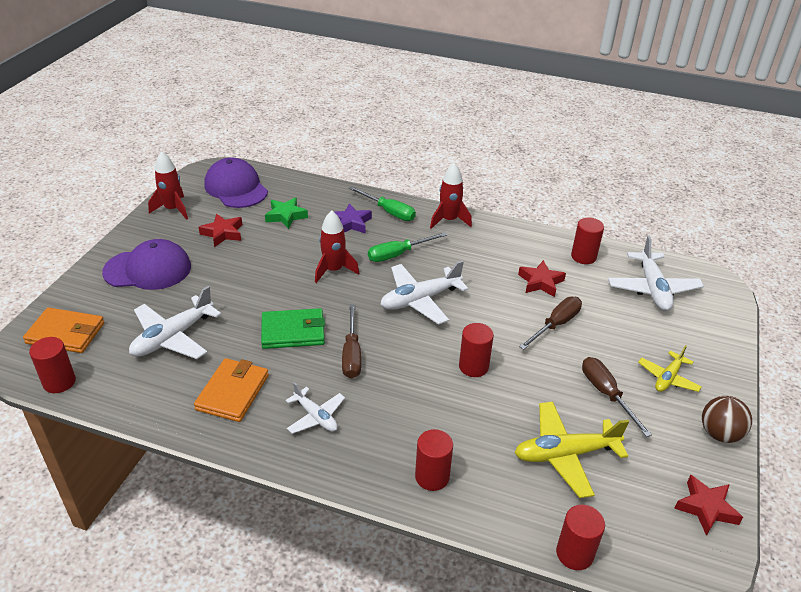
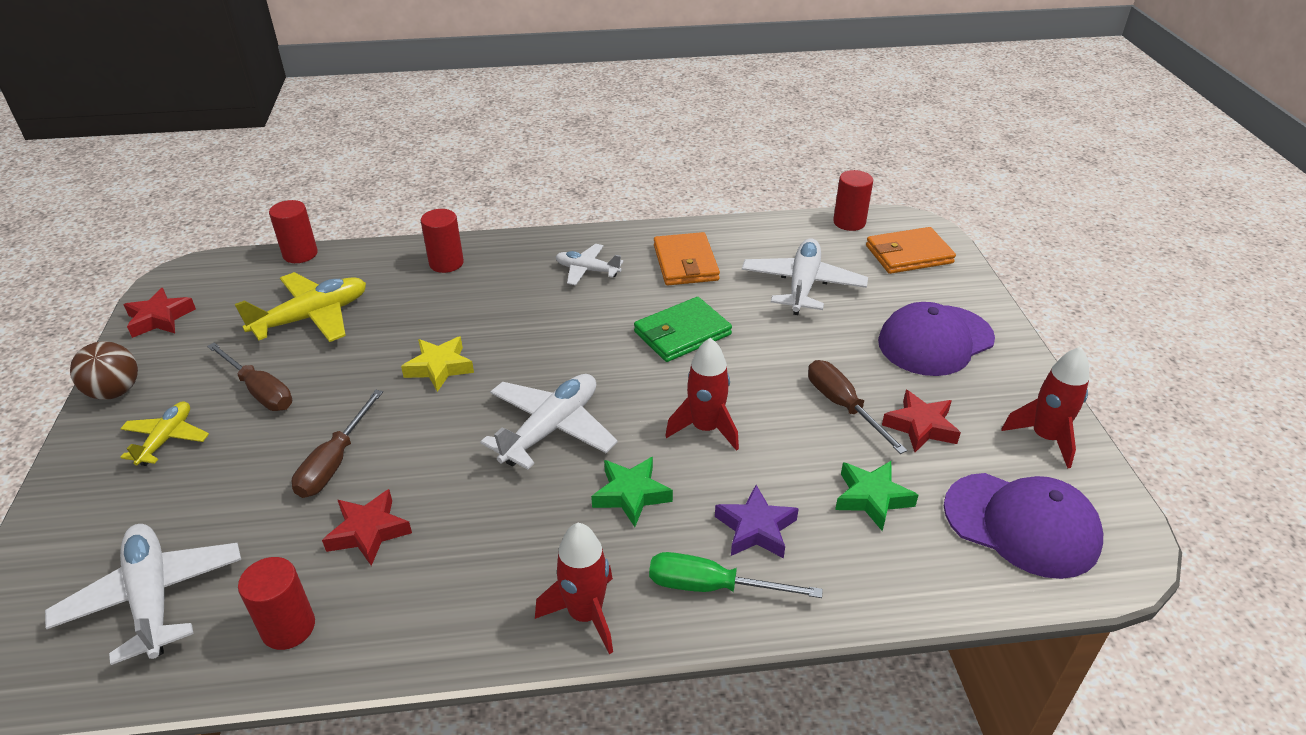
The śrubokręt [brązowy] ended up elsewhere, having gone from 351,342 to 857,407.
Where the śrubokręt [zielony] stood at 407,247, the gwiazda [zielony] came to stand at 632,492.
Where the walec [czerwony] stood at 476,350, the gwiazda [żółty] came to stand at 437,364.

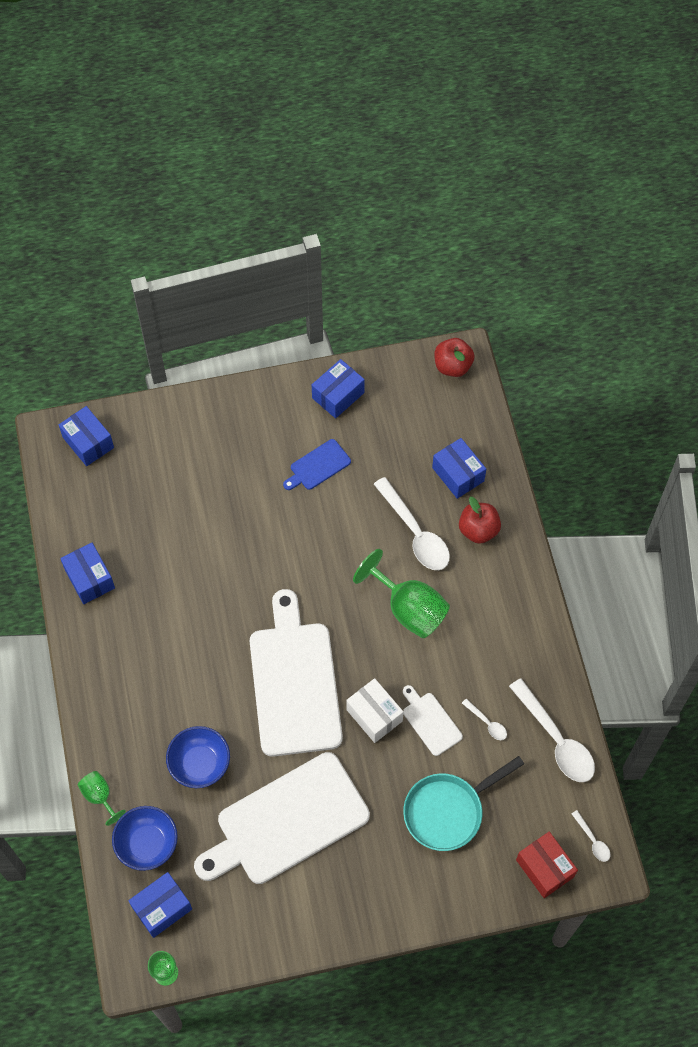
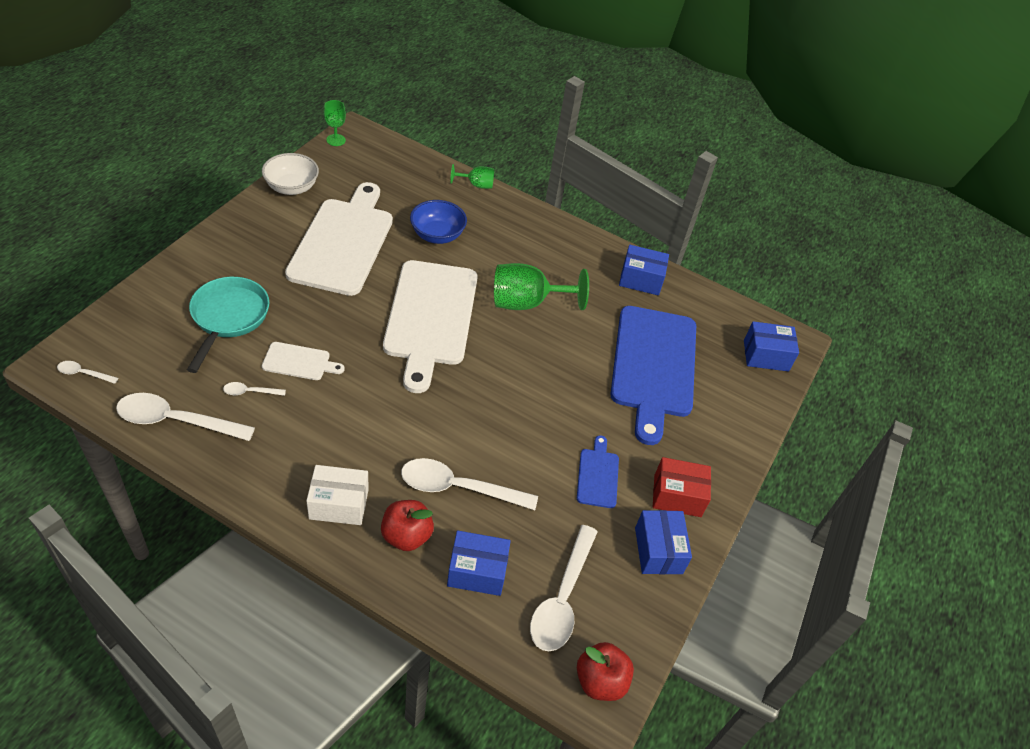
The second view lost the miska [niebieski] at 145,838.
The second view lost the pudełko [niebieski] at 160,905.
The deska do krojenia [biały] at 296,673 ended up facing another way, 60 degrees clockwise from before.
The pudełko [biały] ended up elsewhere, having gone from 375,710 to 337,495.
The kielich [zielony] ended up elsewhere, having gone from 401,593 to 541,286.
The pudełko [czerwony] ended up elsewhere, having gone from 547,865 to 682,487.
The second view gained the miska [biały] at 290,174.
The second view gained the łyżka [biały] at 564,588.
The second view gained the deska do krojenia [niebieski] at 653,375.

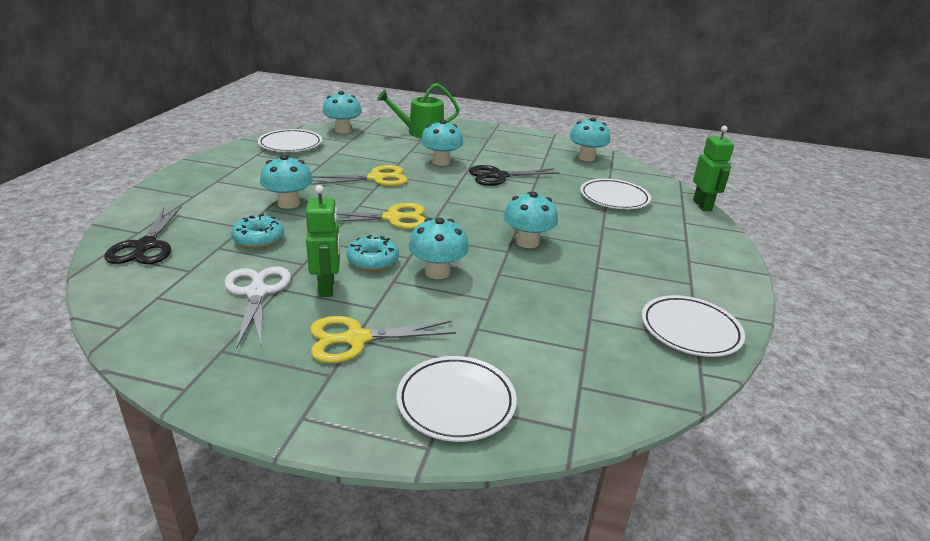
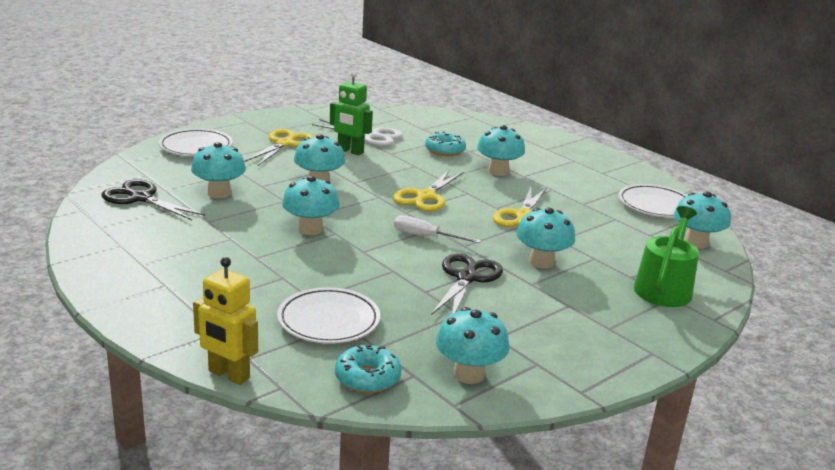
The nożyczki [czarny] ended up elsewhere, having gone from 142,235 to 153,199.
The donut [turkusowy] ended up elsewhere, having gone from 372,253 to 368,369.
The second view lost the talerz [biały] at 693,326.
What was the robot [zielony] at 713,168 turned into the robot [żółty] at 225,321.
The second view gained the grzyb [turkusowy] at 218,170.
The second view gained the śrubokręt [biały] at 437,229.

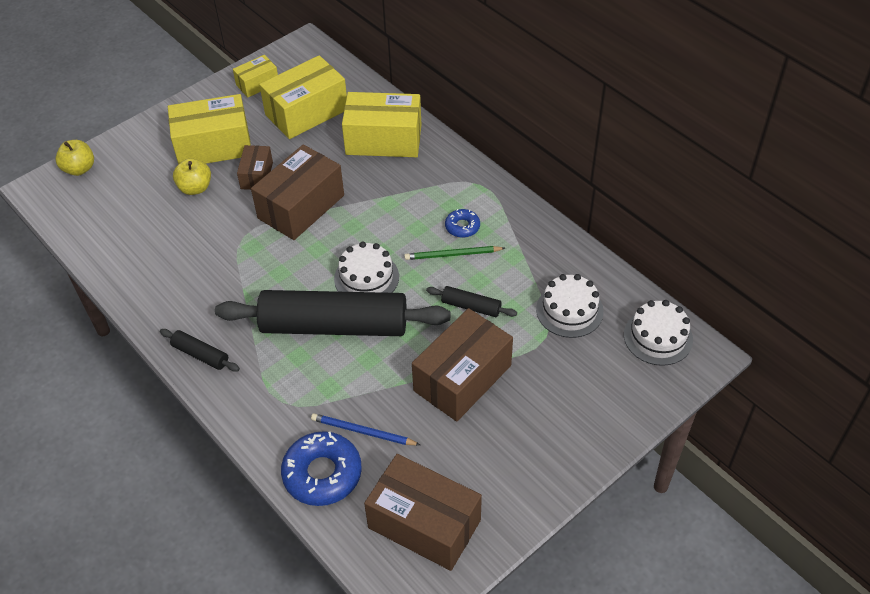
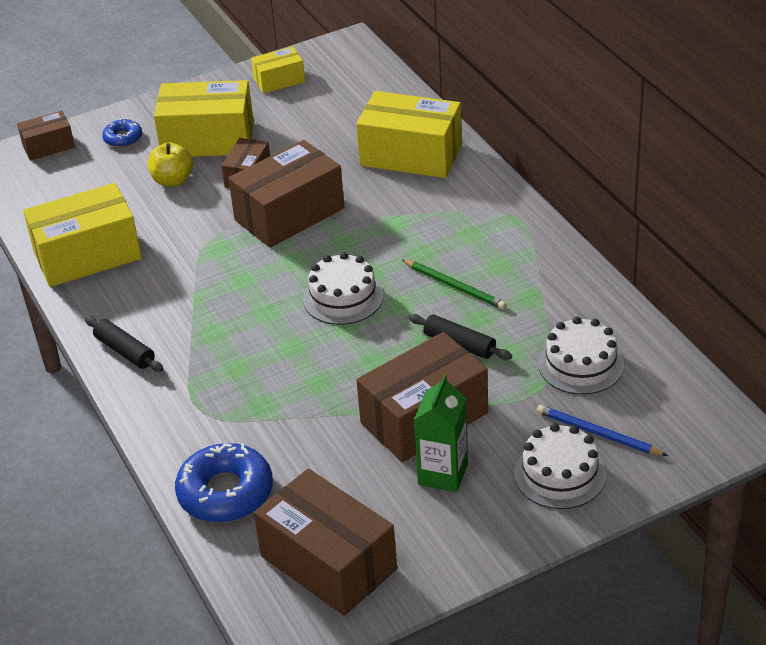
Where the jabłko [żółty] stood at 74,158, the pudełko [brązowy] came to stand at 46,136.
The second view lost the wałek do ciasta [czarny] at 332,313.
The pudełko [żółty] ended up elsewhere, having gone from 303,97 to 82,235.
The ołówek [niebieski] ended up elsewhere, having gone from 365,429 to 602,430.
The ołówek [zielony] at 454,253 ended up facing another way, 150 degrees counterclockwise from before.
The donut [niebieski] ended up elsewhere, having gone from 462,223 to 122,132.
The tort [biały] ended up elsewhere, having gone from 658,333 to 560,466.
The second view gained the karton mleka [zielony] at 441,433.

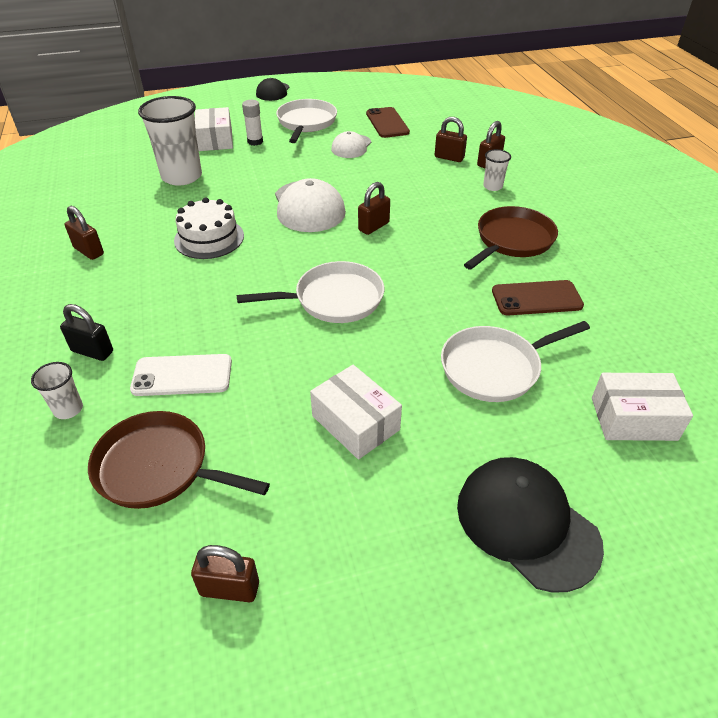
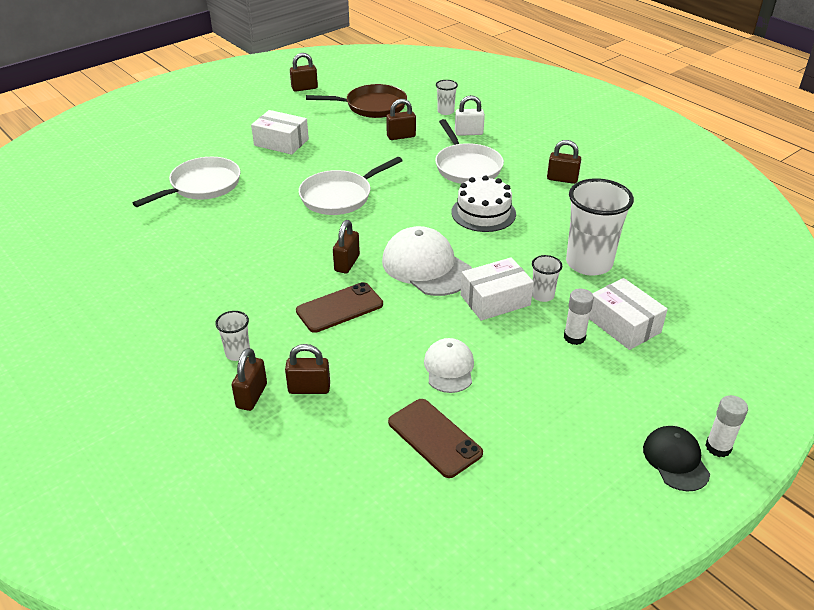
What was the kłódka [czarny] at 86,332 turned into the kłódka [biały] at 470,115.
Where the telefon [biały] stood at 181,375, the kłódka [brązowy] came to stand at 401,119.
The patelnia [biały] ended up elsewhere, having gone from 306,121 to 469,151.
The second view lost the czapka [czarny] at 530,525.
The second view lost the patelnia [brązowy] at 511,238.
The telefon [brązowy] ended up elsewhere, having gone from 538,298 to 339,307.
The pudełko [biały] ended up elsewhere, having gone from 642,407 to 497,289.
The second view gained the szklanka [biały] at 547,278.
The second view gained the klej w sztyfcie [biały] at 726,426.

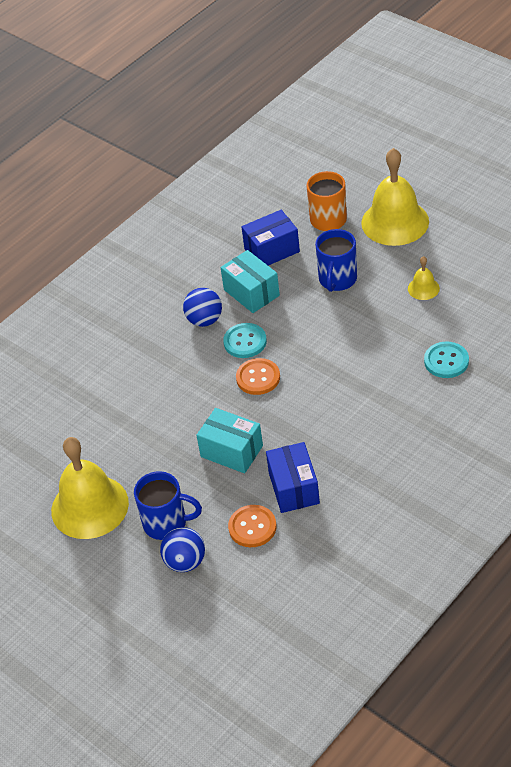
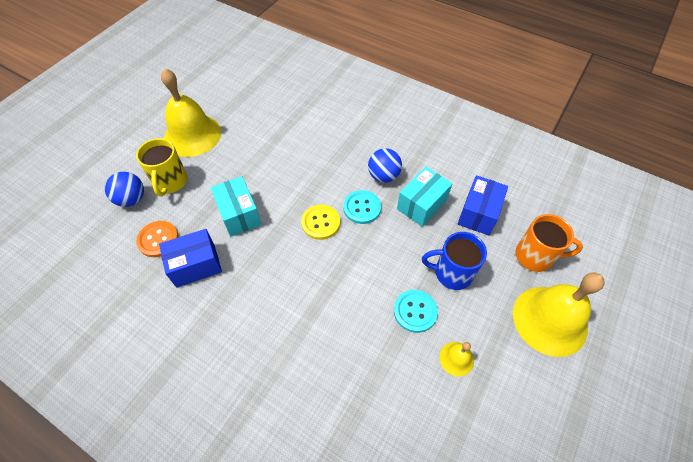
What was the kubek [niebieski] at 168,505 turned into the kubek [żółty] at 161,167.
The pudełko [turkusowy] at 229,440 ended up facing another way, 45 degrees counterclockwise from before.
What was the guzik [pomarańczowy] at 258,376 turned into the guzik [żółty] at 320,222.
The pudełko [niebieski] at 270,237 ended up facing another way, 60 degrees clockwise from before.
The guzik [turkusowy] ended up elsewhere, having gone from 446,359 to 416,311.

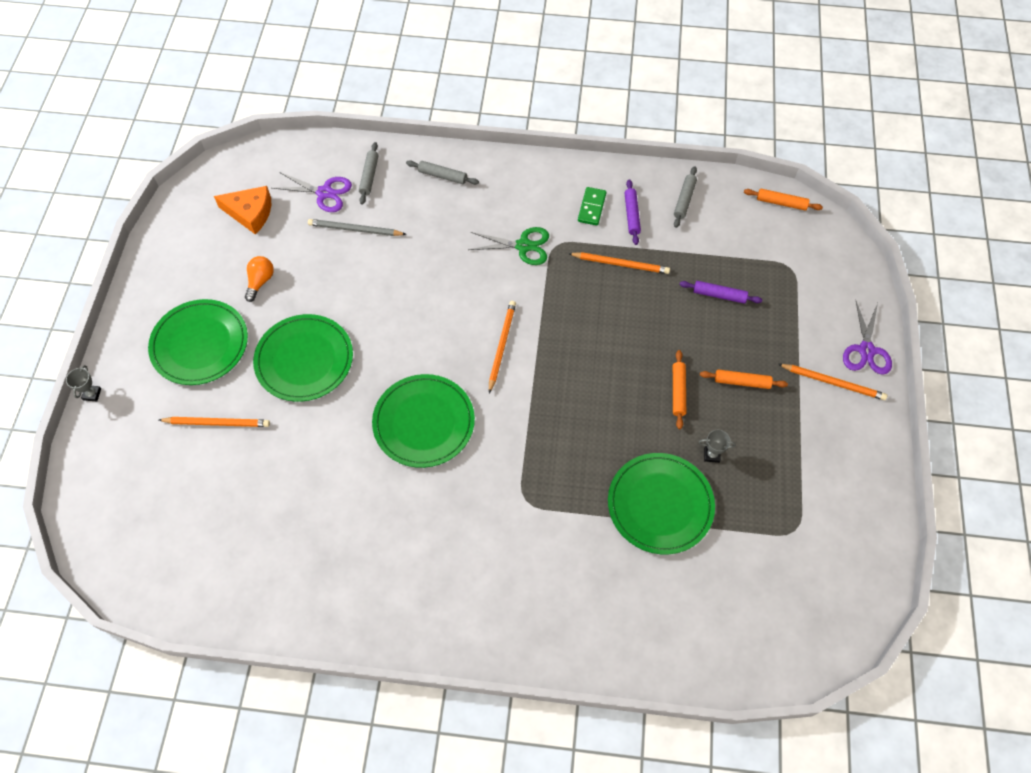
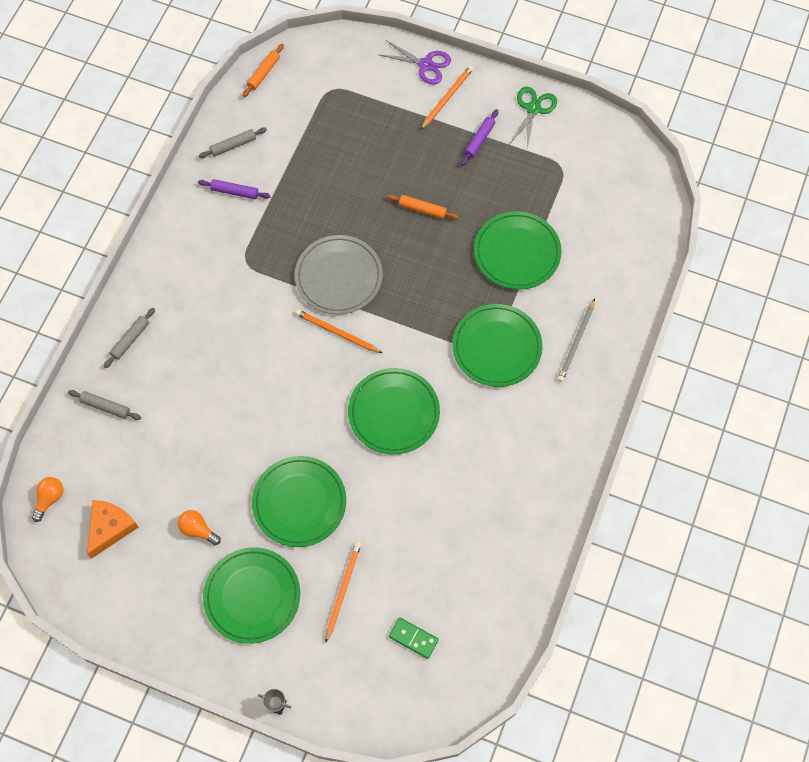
The second view lost the nożyczki [fioletowy] at 312,192.
The ołówek [szary] ended up elsewhere, having gone from 357,227 to 576,340.
The nożyczki [zielony] ended up elsewhere, having gone from 508,246 to 533,117.
The second view lost the ołówek [pomarańczowy] at 619,263.
The kostka domina [zielony] ended up elsewhere, having gone from 592,206 to 414,638.
The wałek do ciasta [szary] at 685,197 ended up facing another way, 60 degrees counterclockwise from before.
The wałek do ciasta [fioletowy] ended up elsewhere, having gone from 721,292 to 479,137.
The second view lost the puchar [szary] at 717,446.
The second view lost the wałek do ciasta [pomarańczowy] at 744,379.
The second view gained the żarówka [pomarańczowy] at 48,499.
The second view gained the talerz [szary] at 339,275.
The second view gained the talerz [zielony] at 497,345.

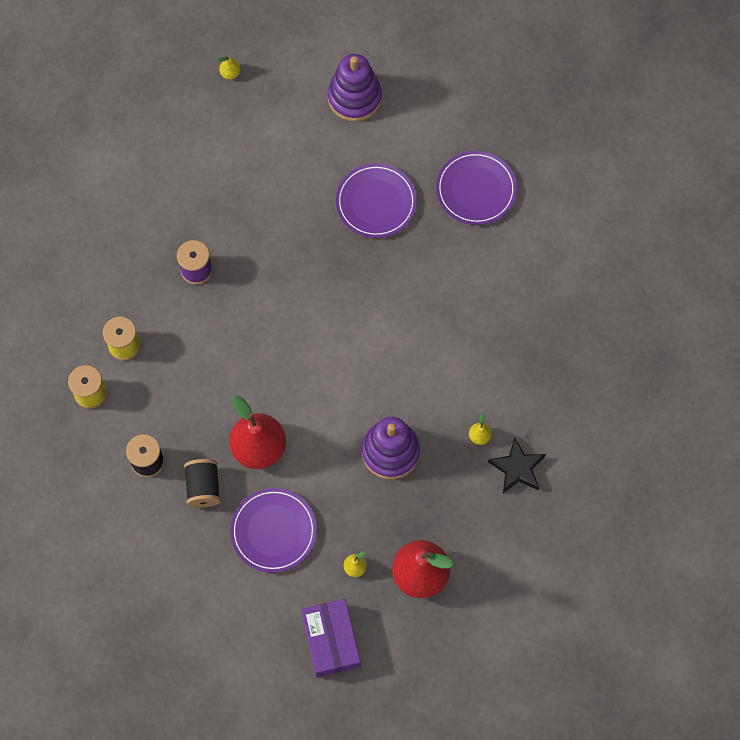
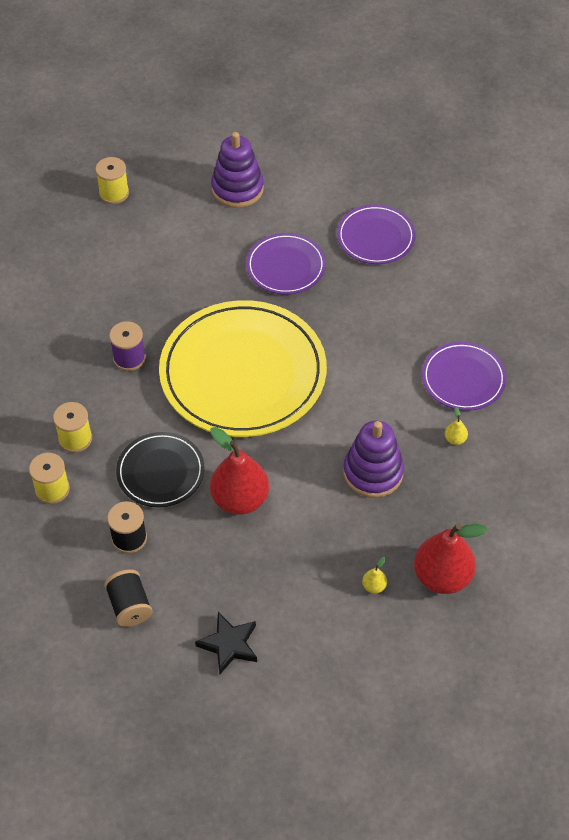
The szpulka [czarny] ended up elsewhere, having gone from 202,483 to 128,598.
Where the gruszka [żółty] stood at 229,68, the szpulka [żółty] came to stand at 112,180.
The talerz [fioletowy] ended up elsewhere, having gone from 273,530 to 464,376.
The second view lost the pudełko [fioletowy] at 331,638.
The gwiazda [czarny] ended up elsewhere, having gone from 517,465 to 226,643.
The second view gained the talerz [czarny] at 160,469.
The second view gained the talerz [żółty] at 243,368.

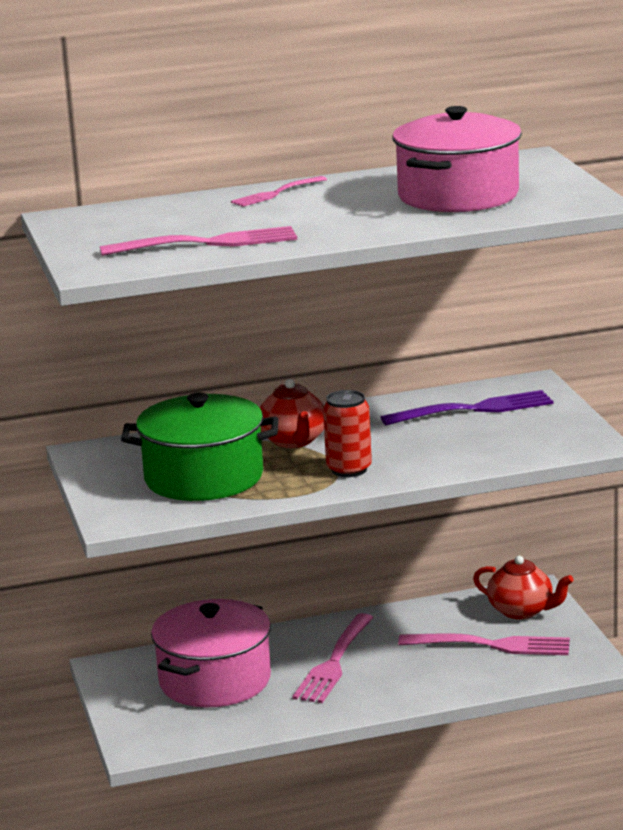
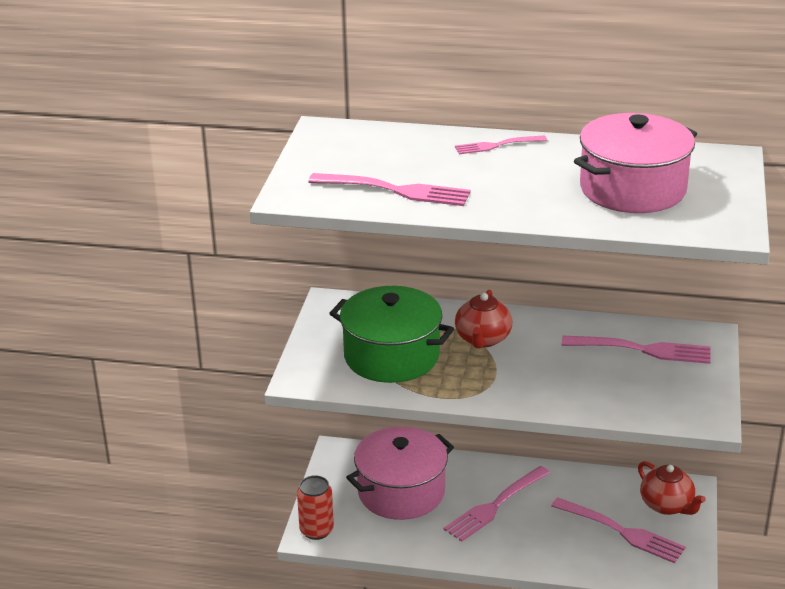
The puszka [czerwony] ended up elsewhere, having gone from 347,433 to 315,507.
What was the widelec [fioletowy] at 467,407 turned into the widelec [różowy] at 636,350.

